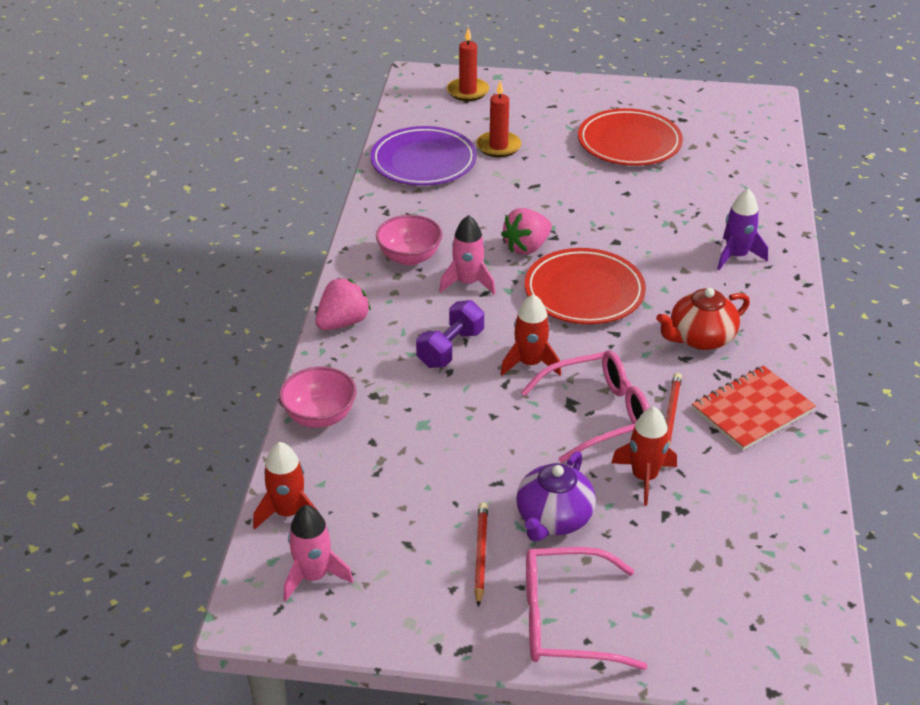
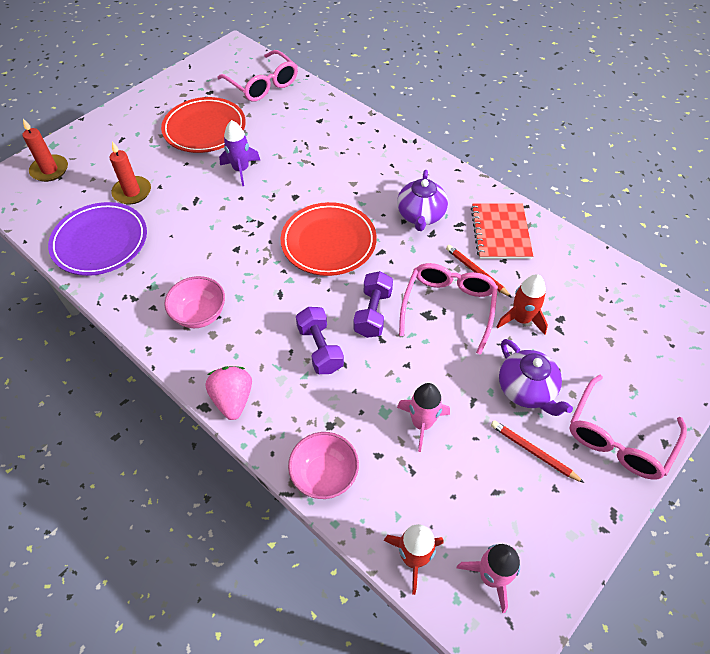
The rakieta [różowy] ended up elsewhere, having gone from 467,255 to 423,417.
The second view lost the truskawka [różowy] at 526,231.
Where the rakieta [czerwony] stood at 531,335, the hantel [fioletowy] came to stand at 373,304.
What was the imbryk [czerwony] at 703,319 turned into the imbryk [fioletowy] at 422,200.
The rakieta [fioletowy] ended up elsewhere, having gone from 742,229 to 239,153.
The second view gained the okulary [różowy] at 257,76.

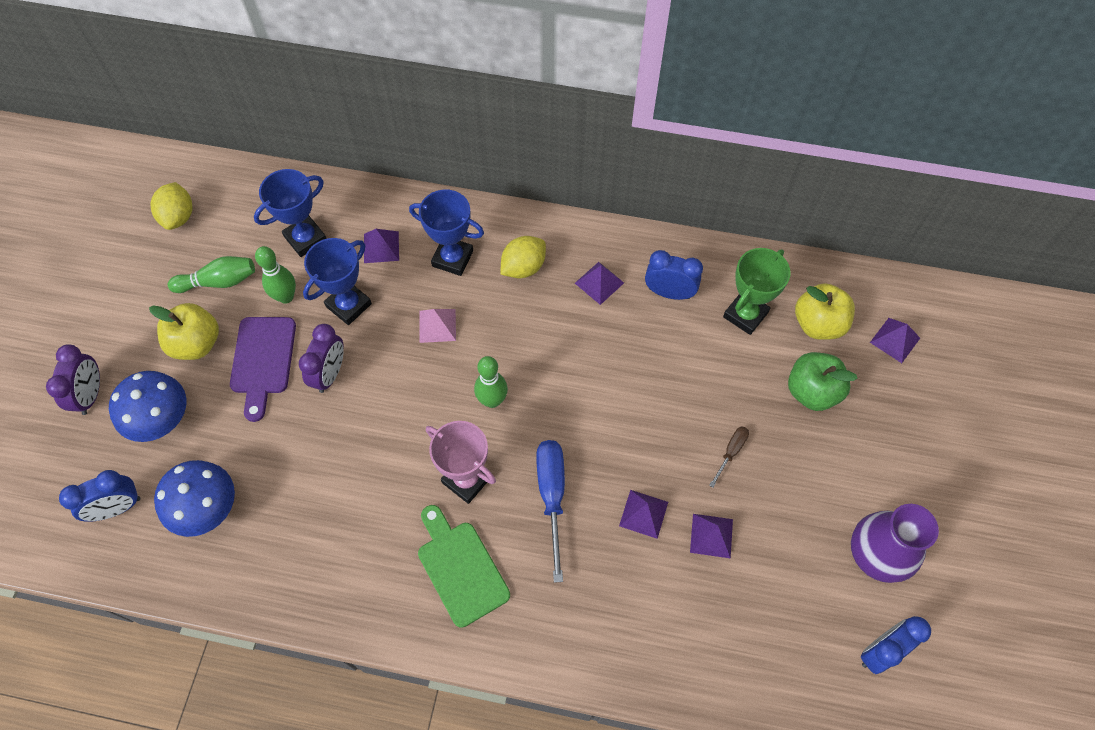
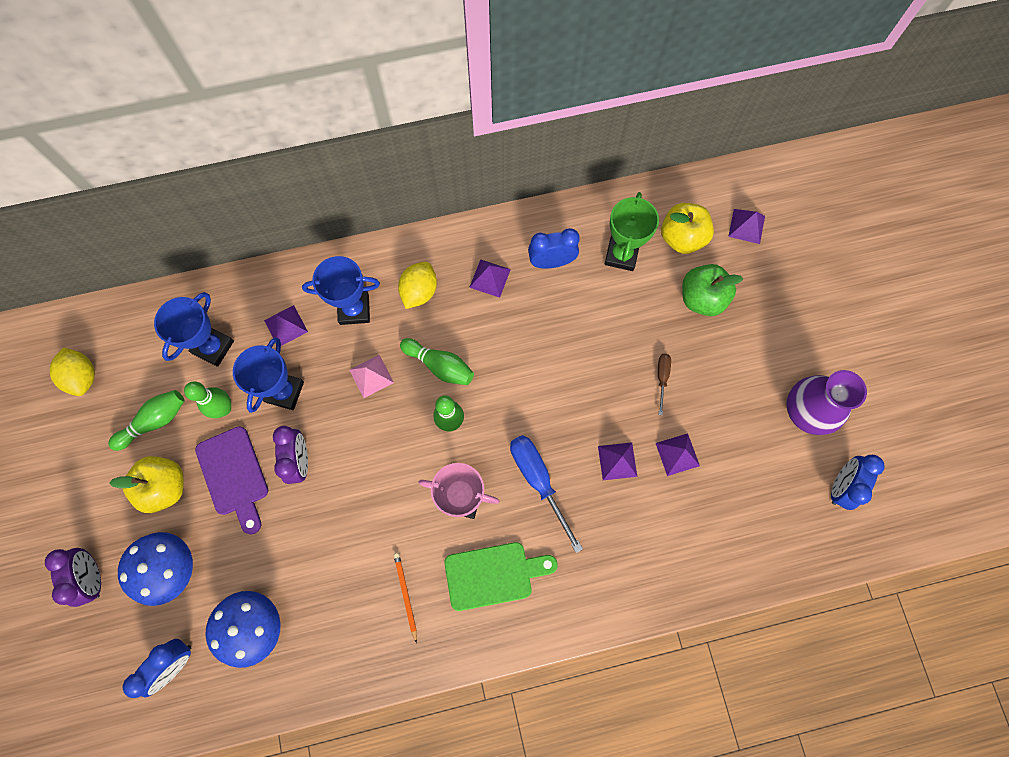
The deska do krojenia [zielony] at 464,566 ended up facing another way, 135 degrees clockwise from before.
The second view gained the ołówek [pomarańczowy] at 405,598.
The second view gained the kręgiel [zielony] at 437,361.

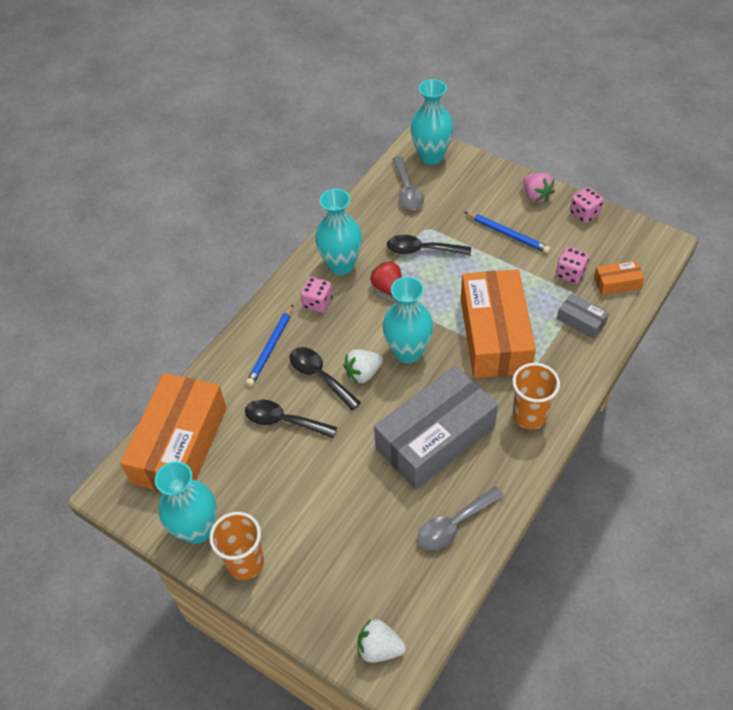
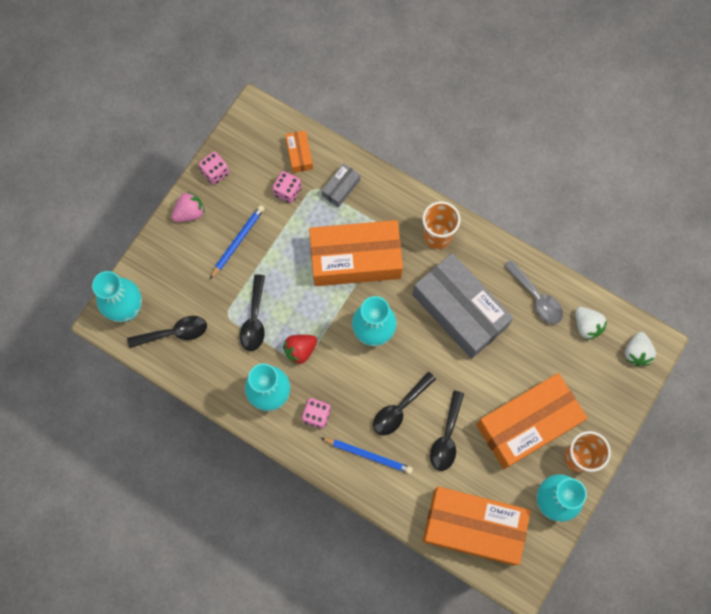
The truskawka [biały] ended up elsewhere, having gone from 363,366 to 591,323.
What was the łyżka [szary] at 408,183 turned into the łyżka [czarny] at 167,332.
The second view gained the pudełko [pomarańczowy] at 532,421.

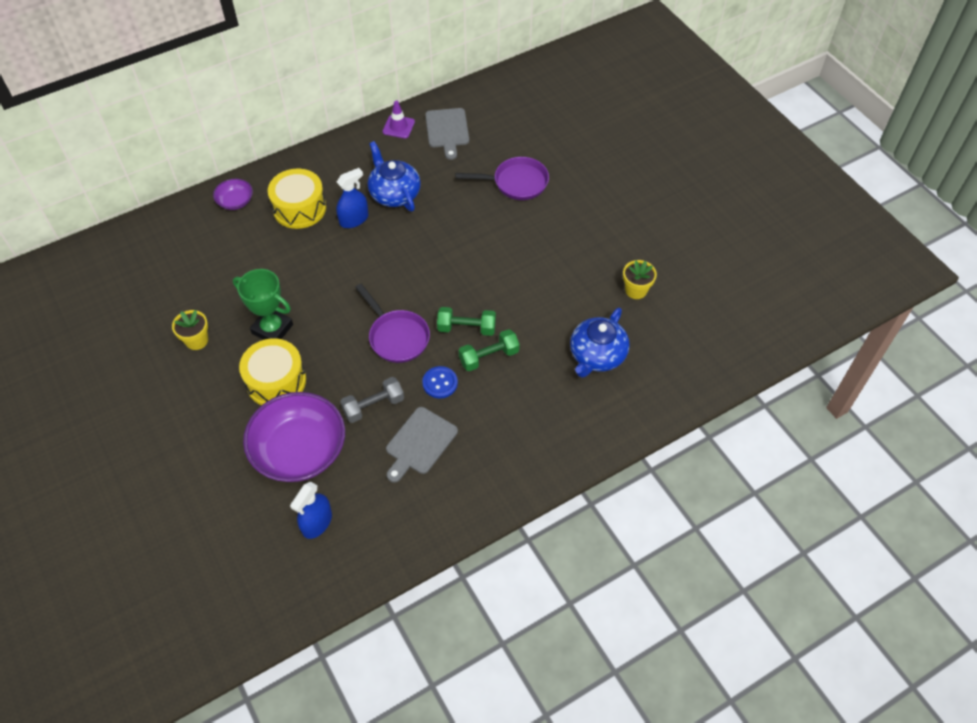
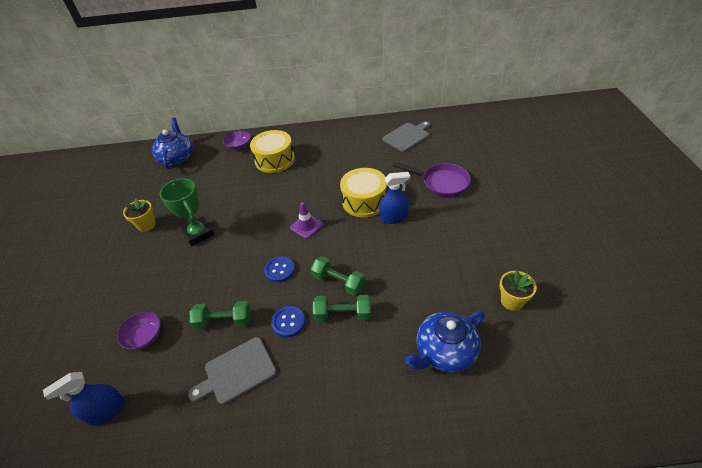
The bęben [żółty] ended up elsewhere, having gone from 272,371 to 363,192.
The size of the miska [fioletowy] at 294,437 changed by a factor of 0.47.
The spryskiwacz [niebieski] ended up elsewhere, having gone from 352,198 to 395,198.
What was the hantel [szary] at 372,400 turned into the hantel [zielony] at 220,315.
Where the patelnia [fioletowy] stood at 392,323, the guzik [niebieski] came to stand at 279,269.
The imbryk [niebieski] ended up elsewhere, having gone from 394,176 to 172,143.
The pachołek [fioletowy] ended up elsewhere, having gone from 398,119 to 306,220.
The deska do krojenia [szary] at 447,134 ended up facing another way, 150 degrees counterclockwise from before.

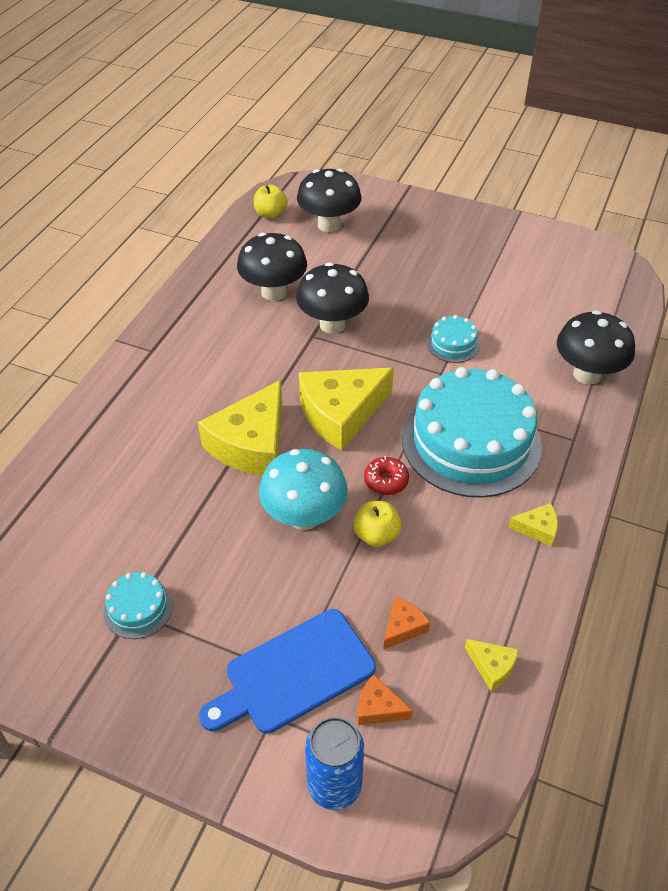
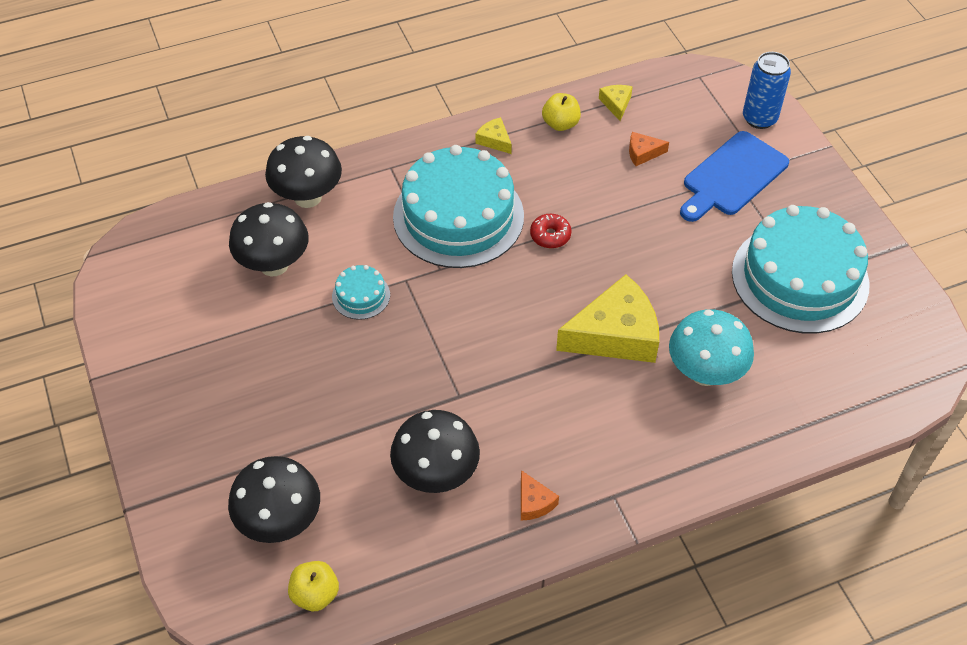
The size of the tort [turkusowy] at 138,605 changed by a factor of 2.36.
The deska do krojenia [niebieski] at 287,671 ended up facing another way, 120 degrees clockwise from before.
The grzyb [turkusowy] ended up elsewhere, having gone from 303,489 to 711,347.
The grzyb [czarny] ended up elsewhere, having gone from 332,298 to 269,239.
The second view lost the ser [żółty] at 346,409.
The jabłko [żółty] ended up elsewhere, having gone from 378,524 to 561,112.
The ser [pomarańczowy] ended up elsewhere, having gone from 385,699 to 540,495.

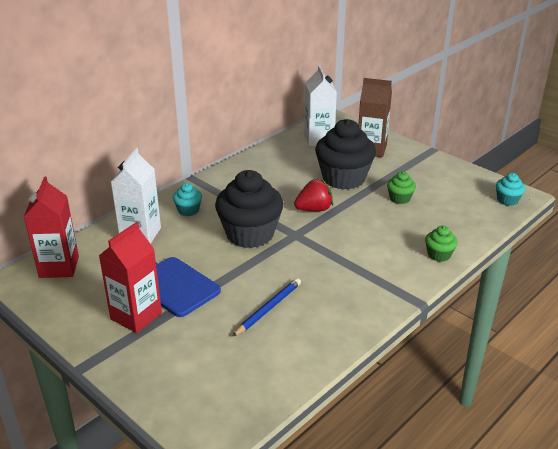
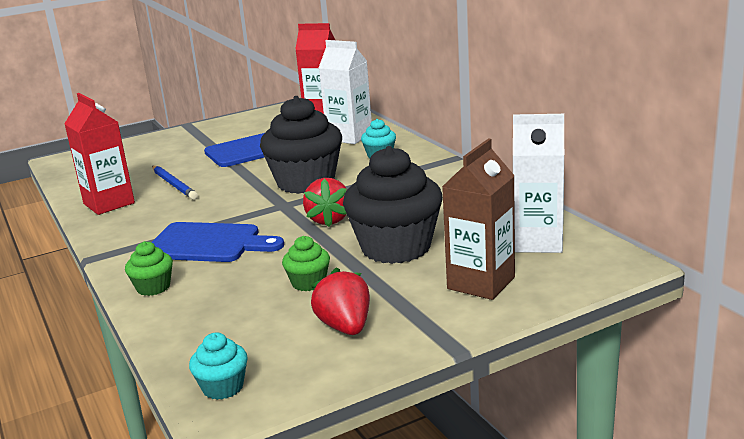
The karton mleka [czerwony] ended up elsewhere, having gone from 130,277 to 99,154.
The second view gained the deska do krojenia [niebieski] at 217,242.
The second view gained the truskawka [czerwony] at 340,301.

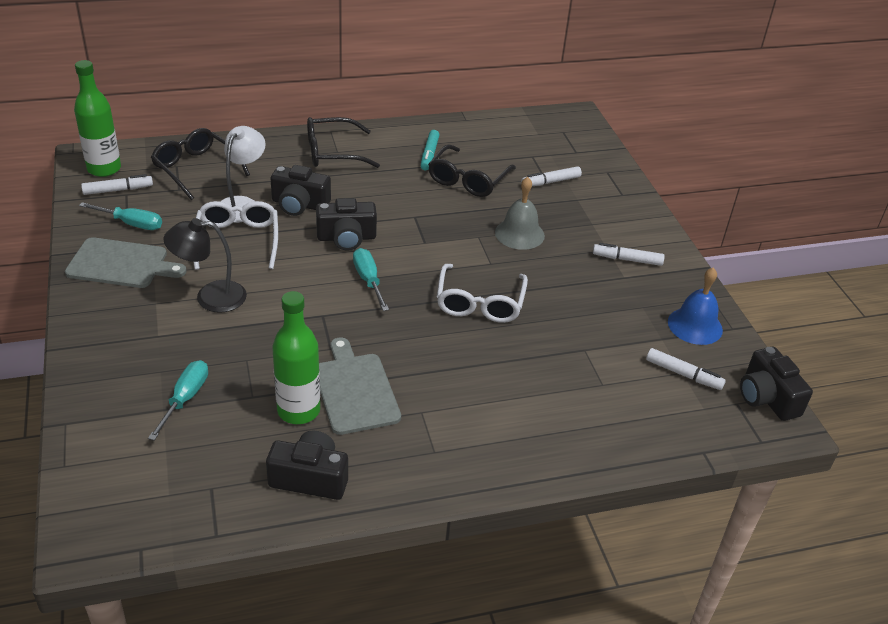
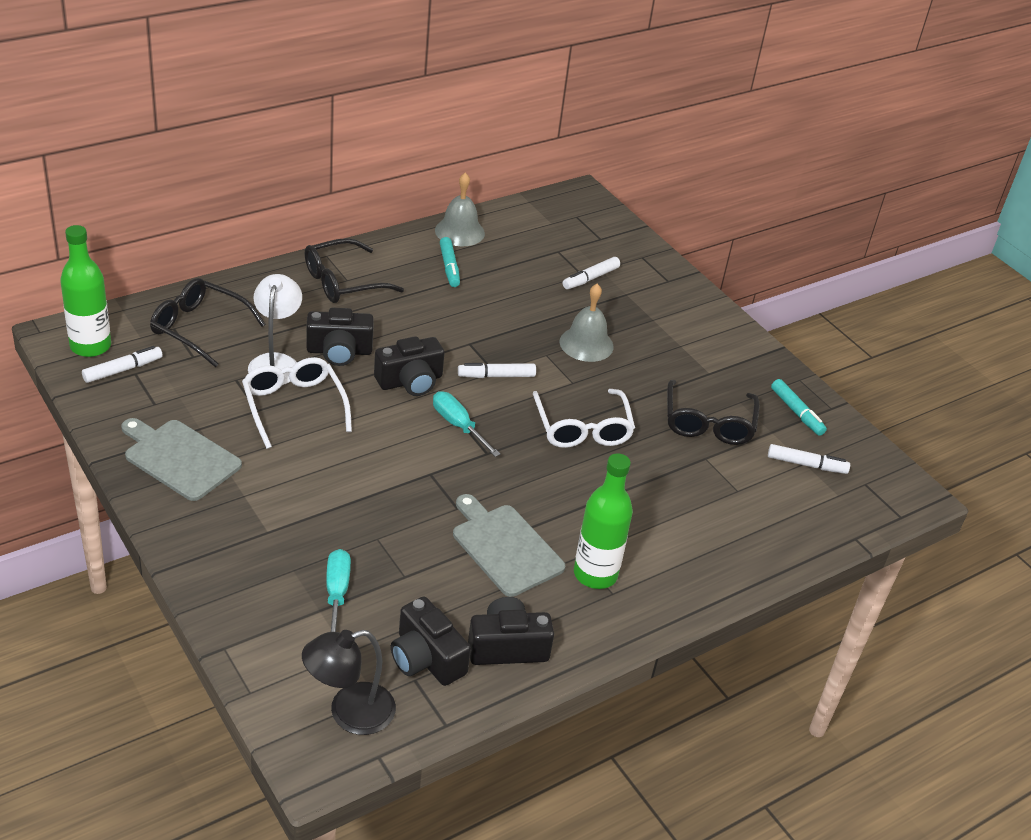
The deska do krojenia [szary] at 126,262 ended up facing another way, 135 degrees counterclockwise from before.
The second view lost the śrubokręt [turkusowy] at 120,216.
The lampka [czarny] ended up elsewhere, having gone from 205,265 to 349,682.
The butelka [zielony] ended up elsewhere, having gone from 296,357 to 603,521.
The okulary [czarny] ended up elsewhere, having gone from 472,170 to 713,412.
The flamaster [biały] ended up elsewhere, having gone from 629,254 to 497,370.
Where the dzwonek [niebieski] stood at 695,306, the flamaster [turkusowy] came to stand at 799,407.
The aparat fotograficzny [czarny] ended up elsewhere, having gone from 776,384 to 431,641.
The second view gained the dzwonek [szary] at 460,209.

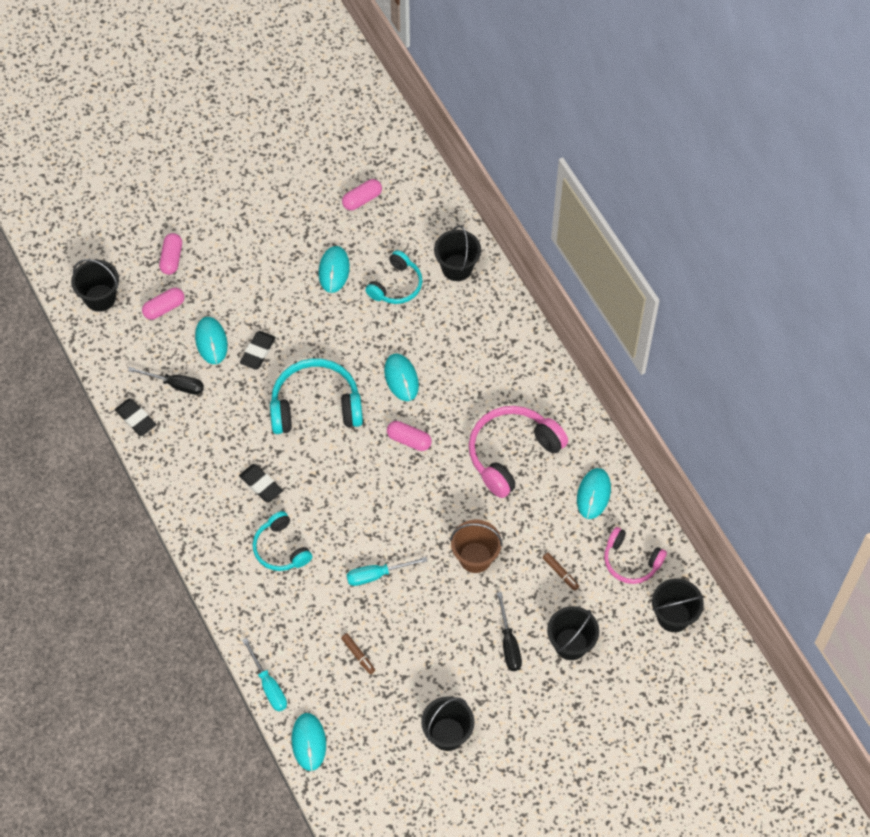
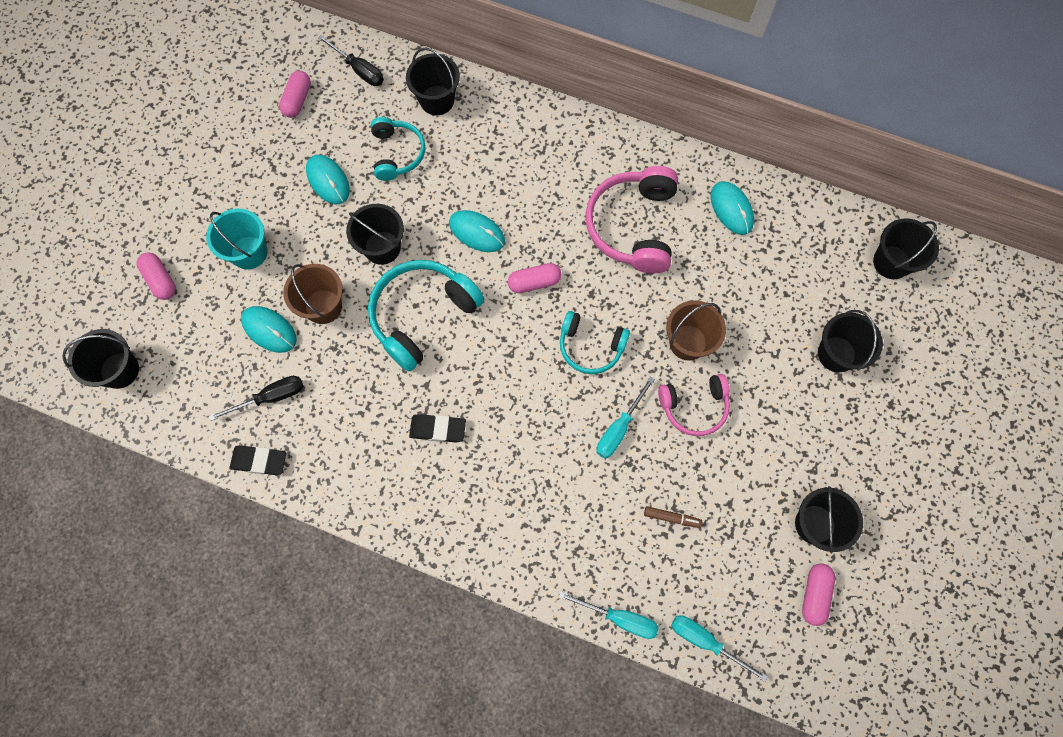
The kapsułka [różowy] ended up elsewhere, having gone from 163,304 to 818,594.
Where the gumka do mazania [czarny] stood at 258,350, the wiadro [brązowy] came to stand at 313,294.
The słuchawki [turkusowy] ended up elsewhere, having gone from 282,541 to 595,342.
Where the myszka [turkusowy] stood at 309,742, the śrubokręt [turkusowy] came to stand at 719,648.
The śrubokręt [czarny] ended up elsewhere, having gone from 509,631 to 351,60.
The second view lost the flamaster [brązowy] at 561,572.
The słuchawki [różowy] ended up elsewhere, having gone from 635,555 to 694,405.
The second view gained the wiadro [turkusowy] at 237,239.
The second view gained the wiadro [czarny] at 375,234.

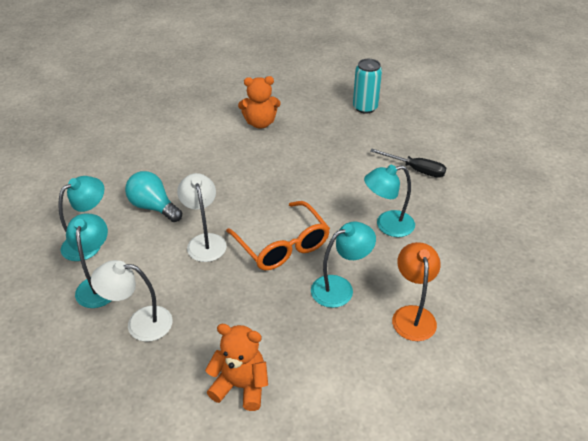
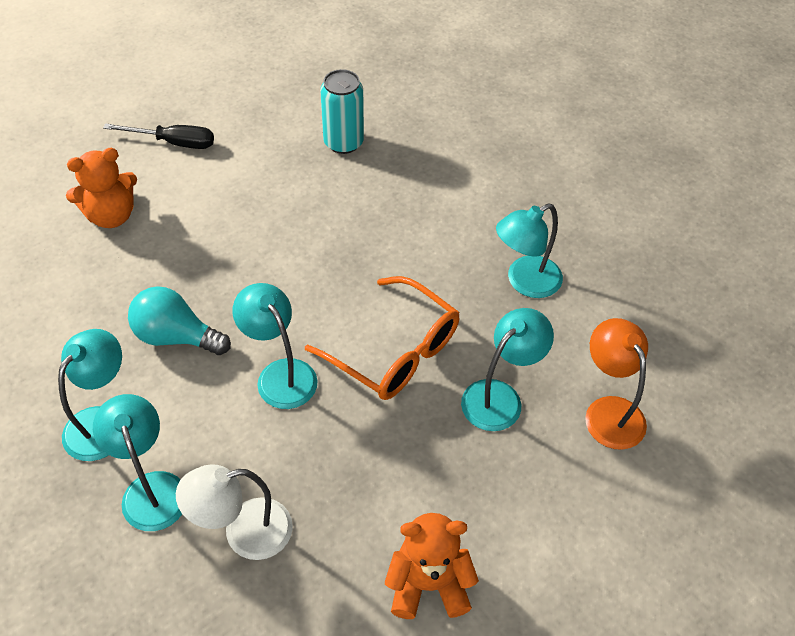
What was the lampka [biały] at 202,217 turned into the lampka [turkusowy] at 275,346.
The miś [pomarańczowy] ended up elsewhere, having gone from 259,102 to 101,188.
The puszka [turkusowy] ended up elsewhere, having gone from 367,86 to 342,111.
The śrubokręt [czarny] ended up elsewhere, having gone from 408,163 to 158,136.

